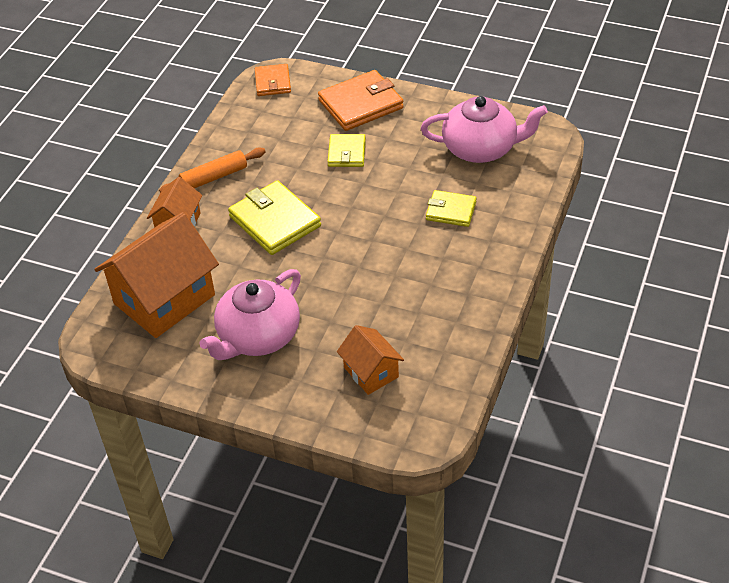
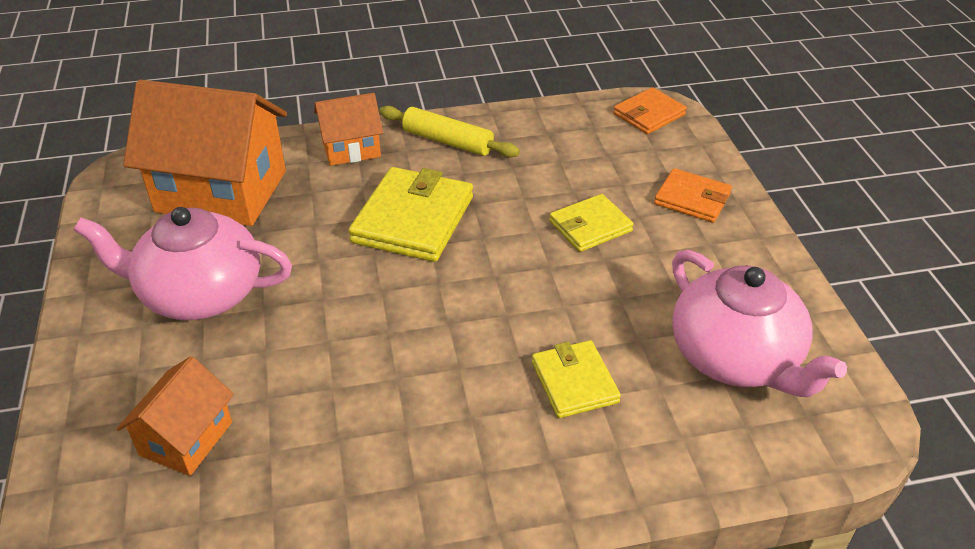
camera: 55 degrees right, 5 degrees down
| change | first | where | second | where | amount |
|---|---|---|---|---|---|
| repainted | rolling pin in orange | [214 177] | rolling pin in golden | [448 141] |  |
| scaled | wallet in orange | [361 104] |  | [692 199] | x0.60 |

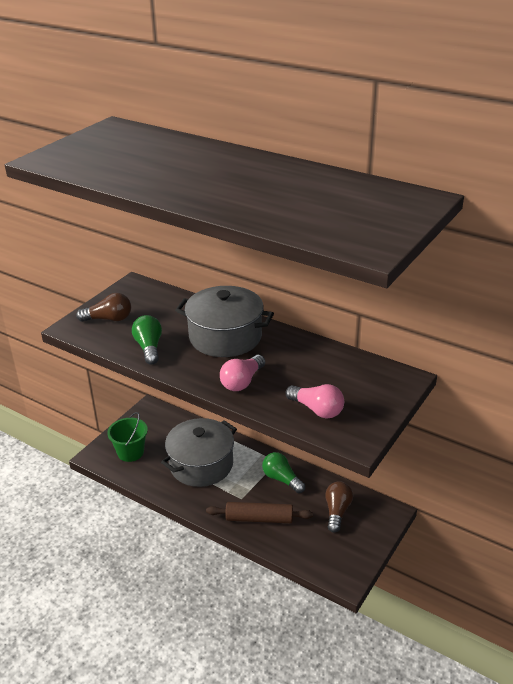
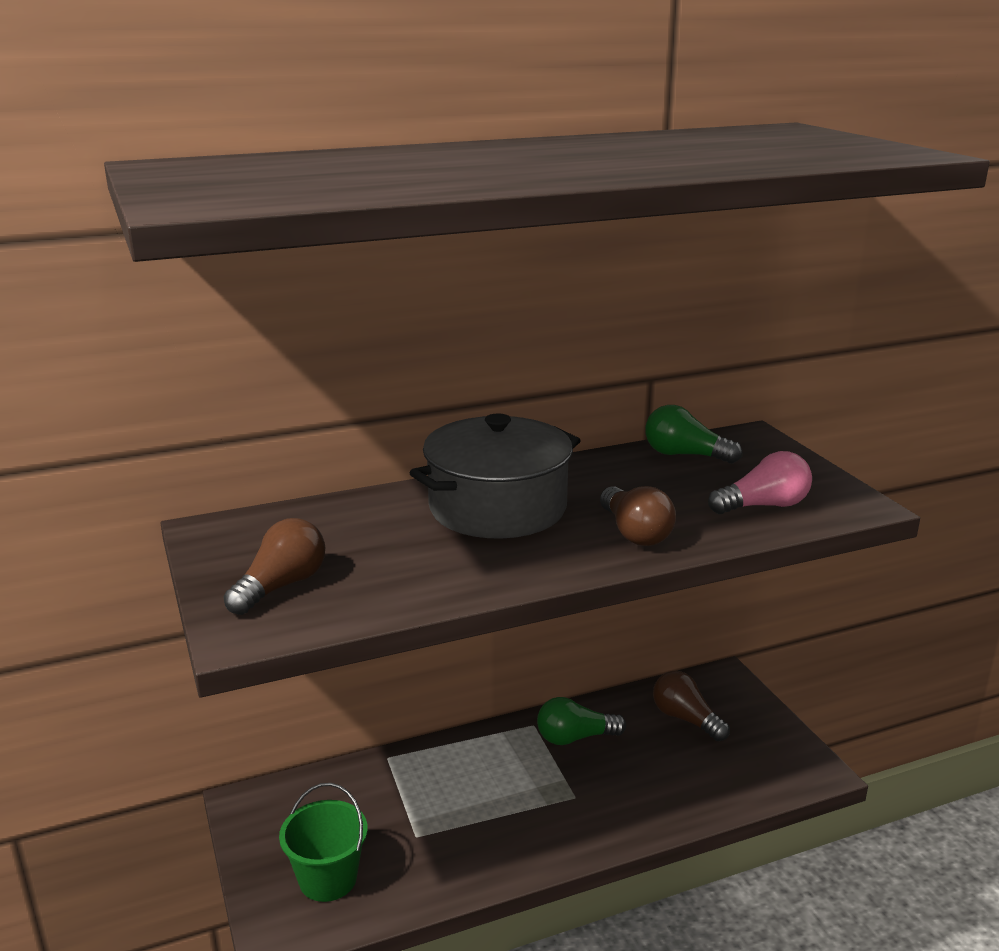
camera: 55 degrees left, 10 degrees down
| change | first | where | second | where | amount |
|---|---|---|---|---|---|
| repainted | bulb in rose-pink | [242 382] | bulb in brown | [634 533] |  |
| shifted | bulb in leaf-green | [149 347] |  | [685 455] |  |
| gone | stockpot in grey | [201 464] |  |  |  |
| gone | rolling pin in brown | [259 519] |  |  |  |

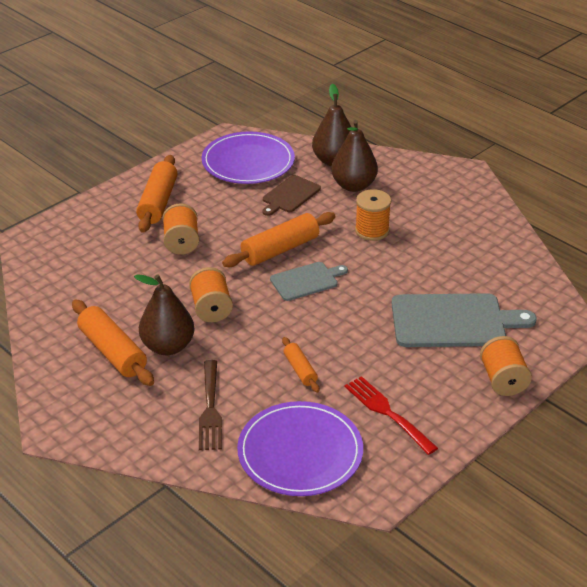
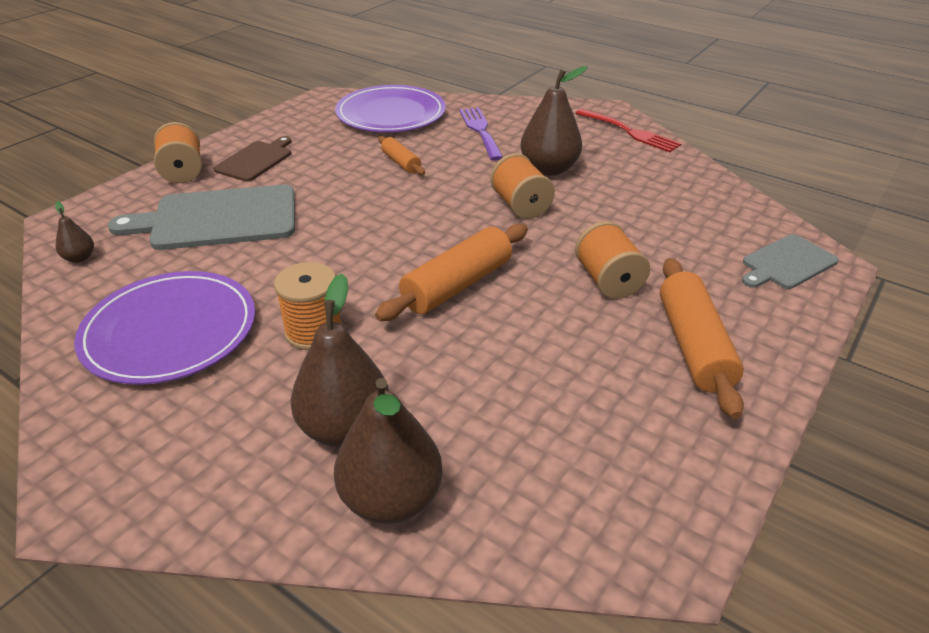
camera: 170 degrees right, 0 degrees up
| change | first | where | second | where | amount |
|---|---|---|---|---|---|
| new |  |  | pear in brown | [80 258] |  |
| shifted | dinner plate in violet | [248 162] |  | [170 331] |  |
| shifted | cutting board in brown | [290 195] |  | [256 160] |  |
| repainted | fork in brown | [210 409] | fork in violet | [480 131] |  |
| shifted | fork in scarlet | [387 412] |  | [630 132] |  |
| shifted | cutting board in grey | [306 281] |  | [786 263] |  |
| gone | rolling pin in orange | [112 352] |  |  |  |

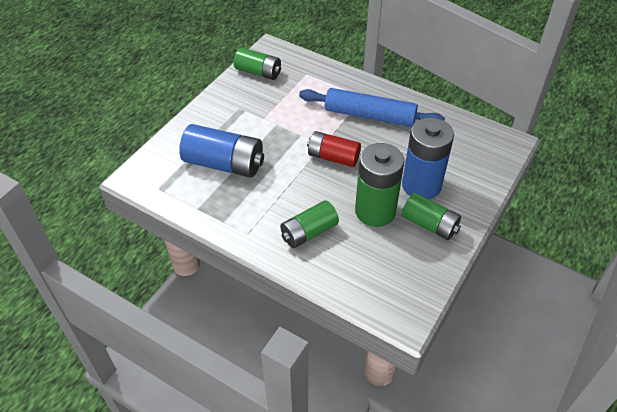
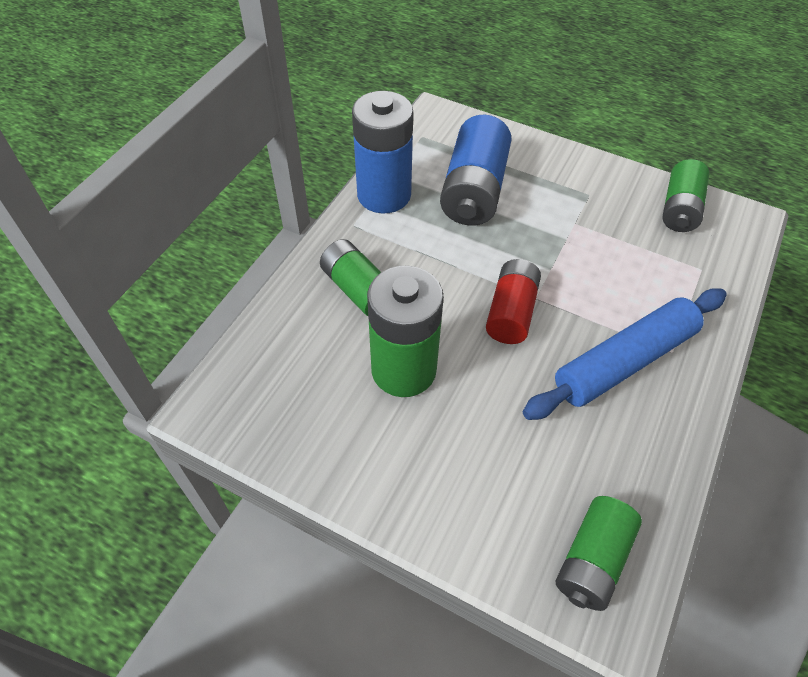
camera: 85 degrees right, 5 degrees up
| change | first | where | second | where | amount |
|---|---|---|---|---|---|
| shifted | AA battery in royal blue | [421 185] |  | [384 195] |  |
| rotated | rolling pin in royal blue | [369 115] |  | [624 361] | 45 degrees clockwise |
| shifted | AA battery in leaf-green | [429 224] |  | [592 560] |  |

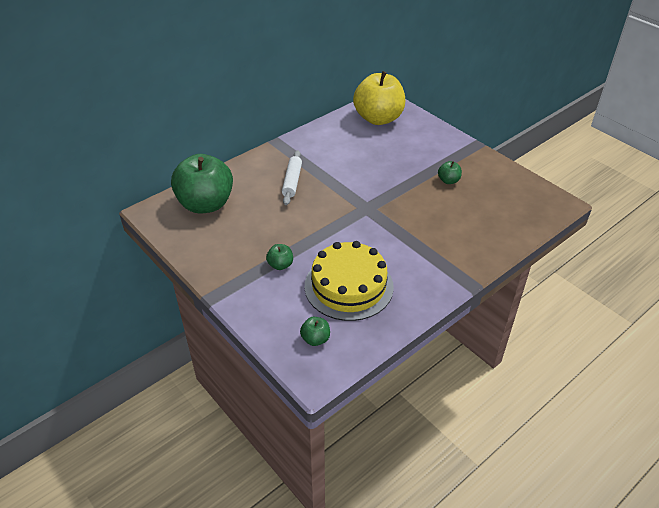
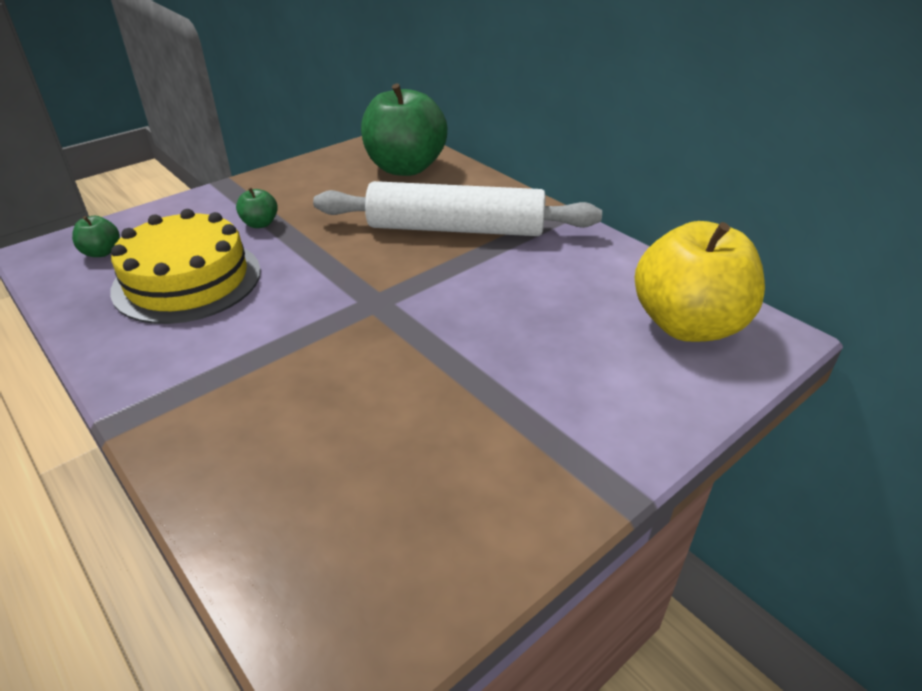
camera: 90 degrees right, 5 degrees down
| change | first | where | second | where | amount |
|---|---|---|---|---|---|
| scaled | rolling pin in pure white | [292 181] |  | [455 228] | x1.97 |
| gone | toy apple in leaf-green | [448 181] |  |  |  |

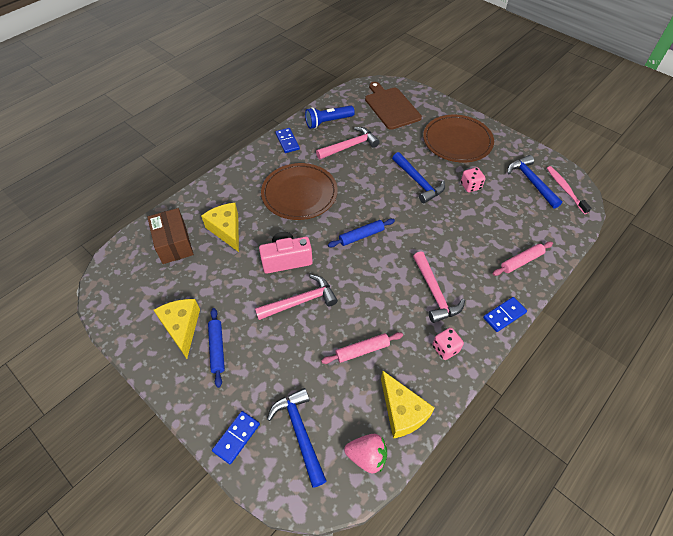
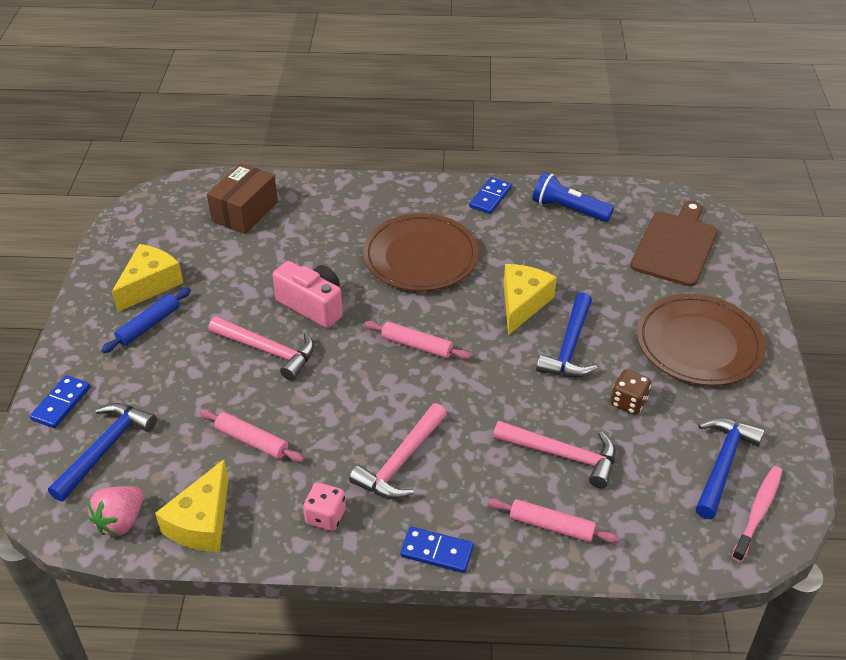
camera: 50 degrees right, 10 degrees down
| change | first | where | second | where | amount |
|---|---|---|---|---|---|
| rotated | domino tile in royal blue | [236 437] |  | [61 403] | 60 degrees counterclockwise |
| rotated | strawberry in rose-pink | [367 456] |  | [121 521] | 60 degrees clockwise |
| repainted | rolling pin in royal blue | [361 236] | rolling pin in rose-pink | [417 346] |  |
| shifted | claw hammer in rose-pink | [350 146] |  | [563 455] |  |
| shifted | cheese in golden | [226 230] |  | [522 303] |  |
| repainted | dice in rose-pink | [470 186] | dice in brown | [628 402] |  |

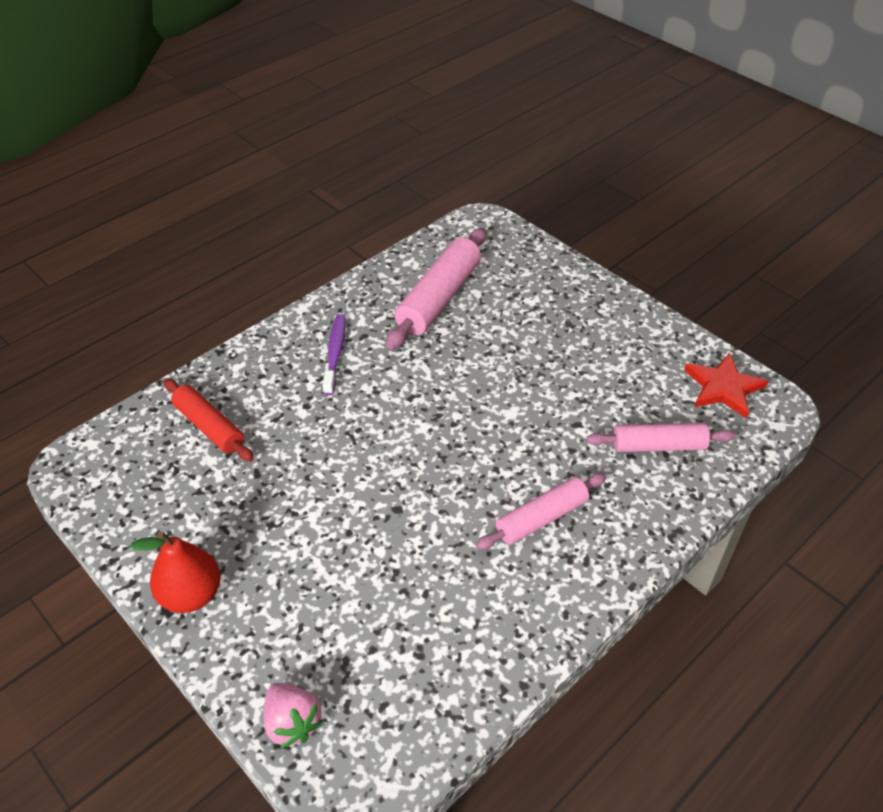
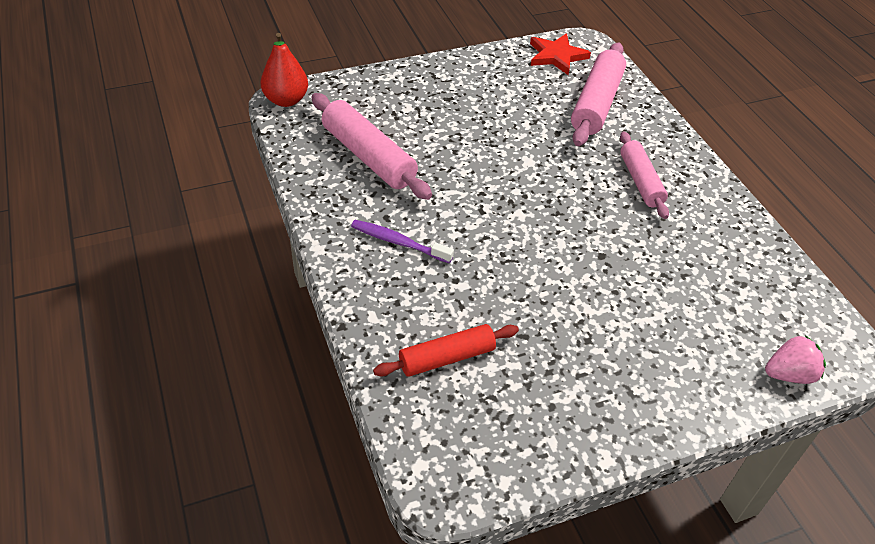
camera: 70 degrees left, 0 degrees up
| change | first | where | second | where | amount |
|---|---|---|---|---|---|
| shifted | pear in scarlet | [191 594] |  | [286 100] |  |
| scaled | rolling pin in rose-pink | [658 446] |  | [596 104] | x1.54 |

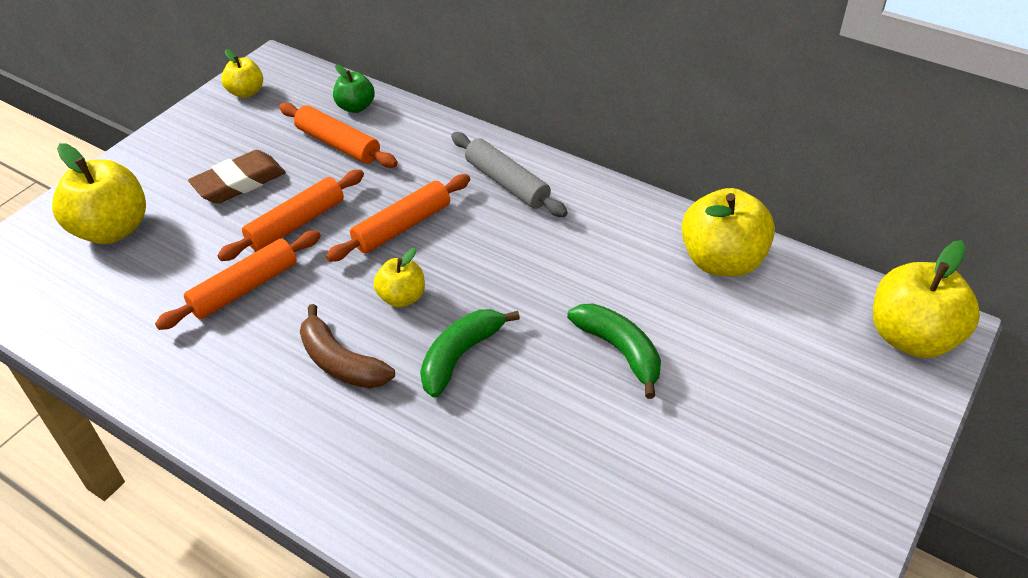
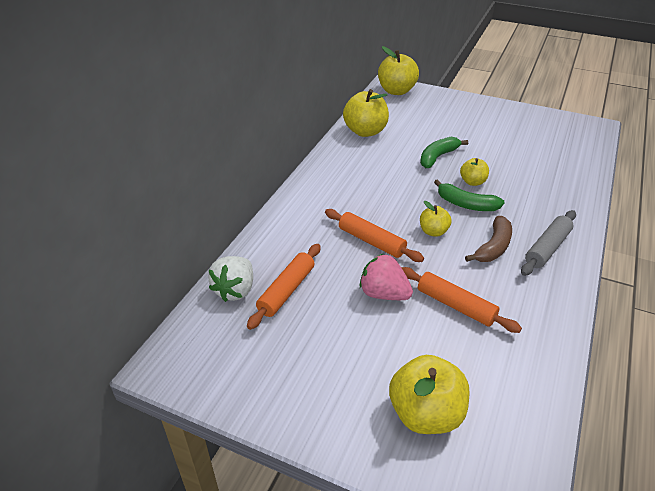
camera: 100 degrees left, 5 degrees down
| change | first | where | second | where | amount |
|---|---|---|---|---|---|
| swapped | toy apple in leaf-green | [356 107] | strawberry in pure white | [235 290] |  |
| swapped | rolling pin in orange | [296 224] | strawberry in rose-pink | [383 294] |  |
| shifted | toy apple in golden | [246 92] |  | [472 182] |  |
| shifted | rolling pin in grey | [507 183] |  | [547 248] |  |
| gone | eraser in brown | [239 183] |  |  |  |

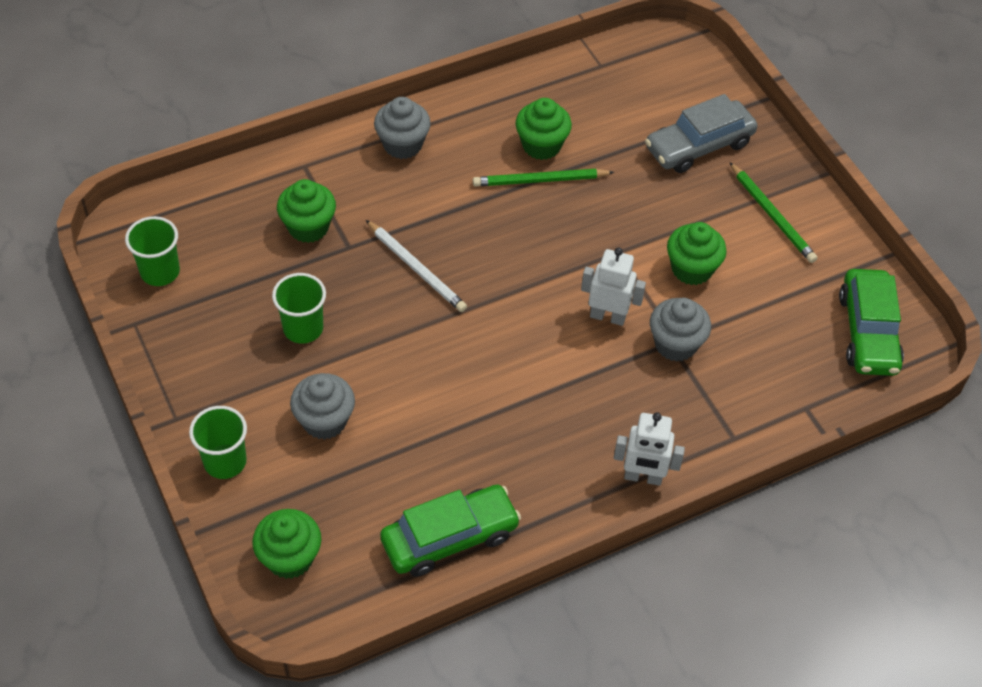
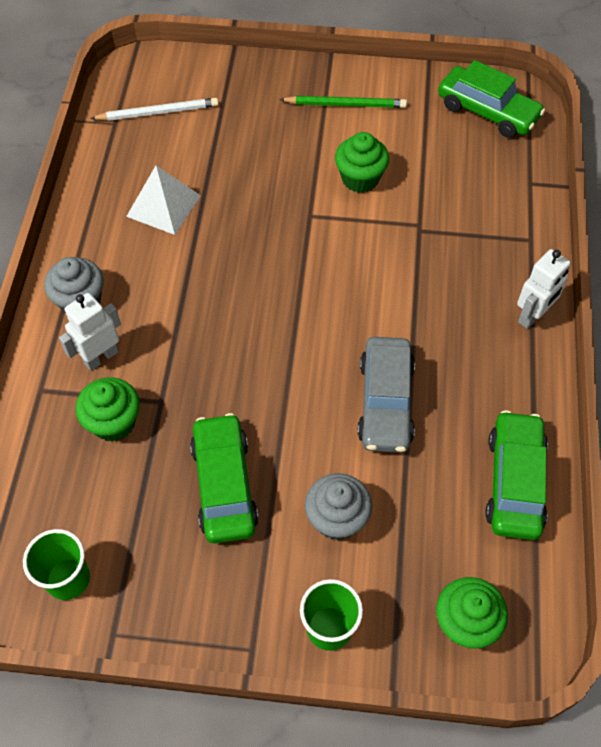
camera: 55 degrees left, 5 degrees up
| change | first | where | second | where | amount |
|---|---|---|---|---|---|
| shifted | toy robot in pure white | [607 316] |  | [101 357] |  |
| shifted | wooden pencil in pure white | [416 268] |  | [158 112] |  |
| swapped | cupcake in leaf-green | [541 145] | solid pyramid in pure white | [164 205] |  |
| swapped | tumbler in leaf-green | [303 328] | toy car in leaf-green | [224 485] |  |
| shifted | toy car in grey | [699 146] |  | [385 402] |  |
| gone | wooden pencil in leaf-green | [540 180] |  |  |  |
| gone | cupcake in grey | [675 344] |  |  |  |

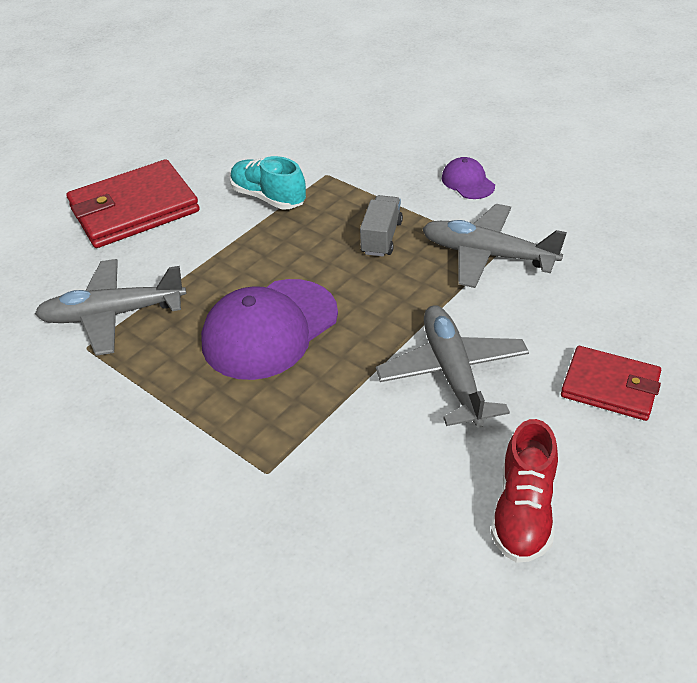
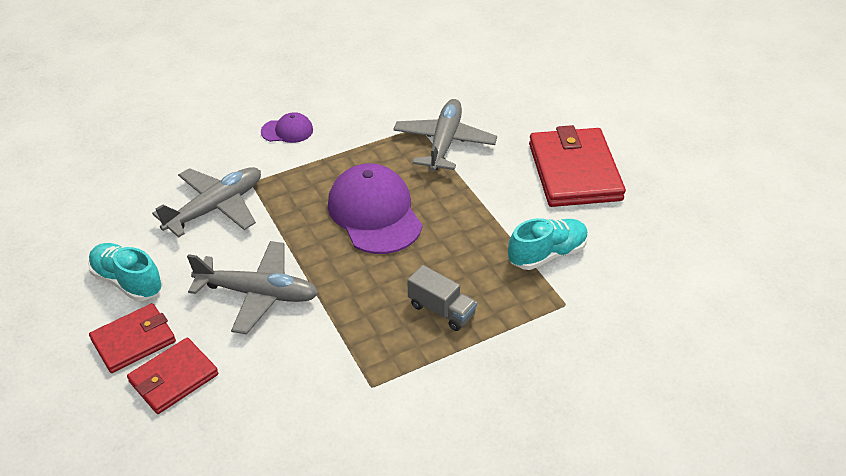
camera: 110 degrees right, 0 degrees up
| change | first | where | second | where | amount |
|---|---|---|---|---|---|
| repainted | lace-up shoe in scarlet | [523 511] | lace-up shoe in teal | [128 281] |  |
| new |  |  | wallet in scarlet | [134 340] |  |
| shifted | plane in grey | [487 255] |  | [216 207] |  |
| shifted | baseball cap in violet | [467 182] |  | [287 131] |  |

